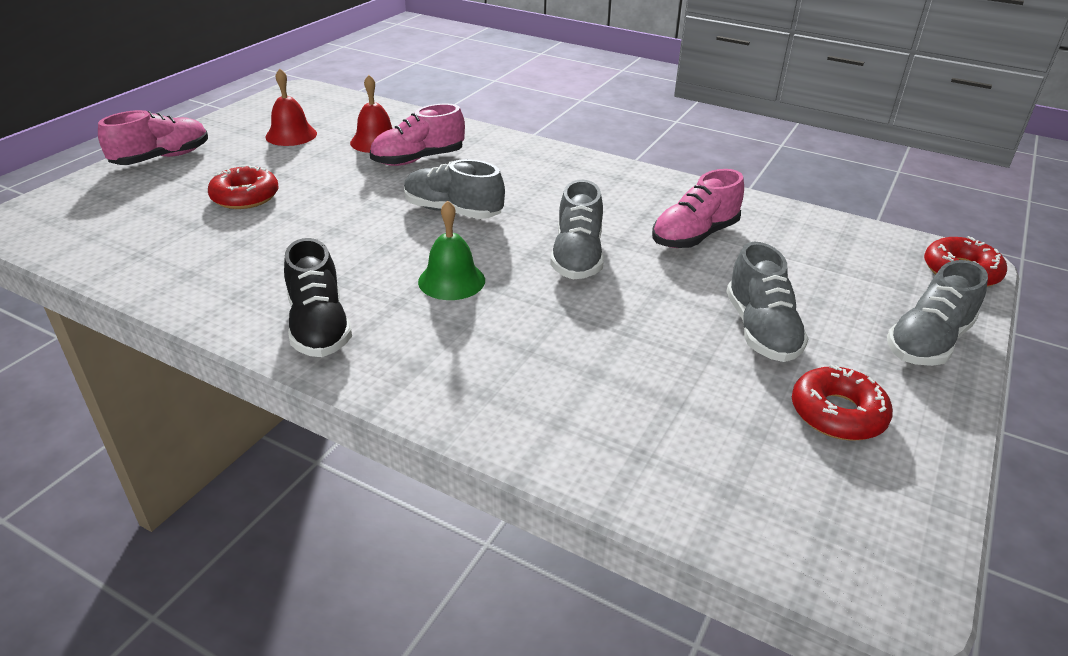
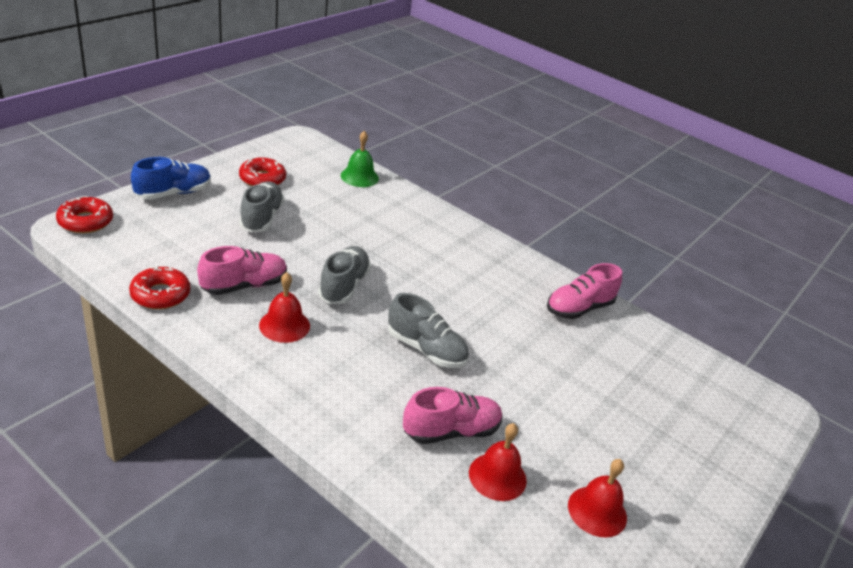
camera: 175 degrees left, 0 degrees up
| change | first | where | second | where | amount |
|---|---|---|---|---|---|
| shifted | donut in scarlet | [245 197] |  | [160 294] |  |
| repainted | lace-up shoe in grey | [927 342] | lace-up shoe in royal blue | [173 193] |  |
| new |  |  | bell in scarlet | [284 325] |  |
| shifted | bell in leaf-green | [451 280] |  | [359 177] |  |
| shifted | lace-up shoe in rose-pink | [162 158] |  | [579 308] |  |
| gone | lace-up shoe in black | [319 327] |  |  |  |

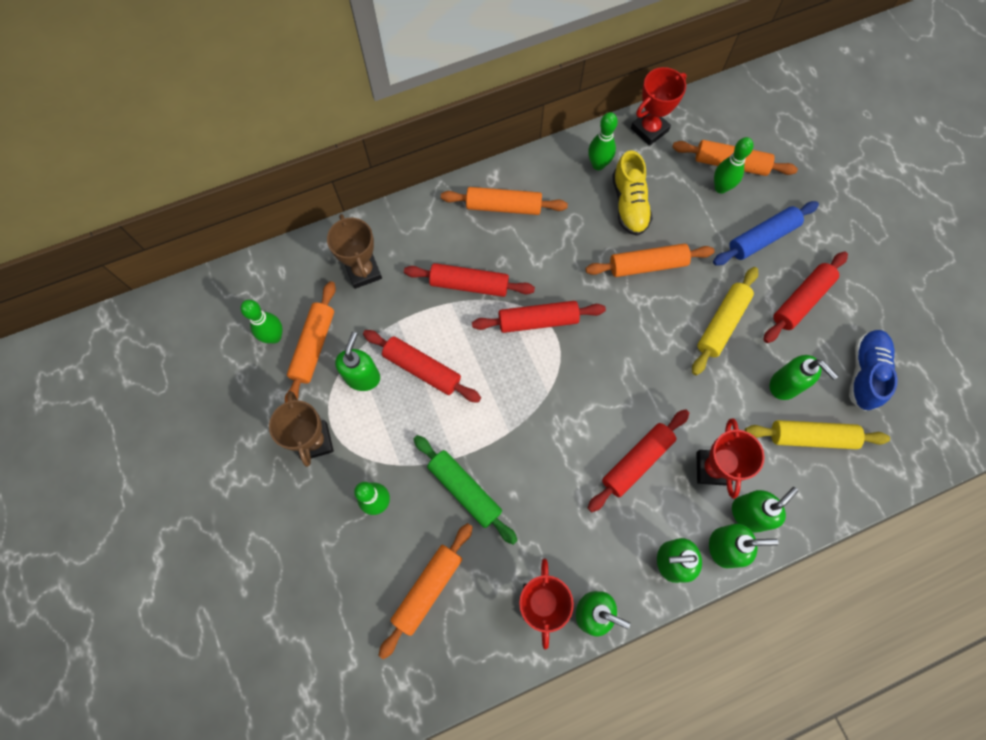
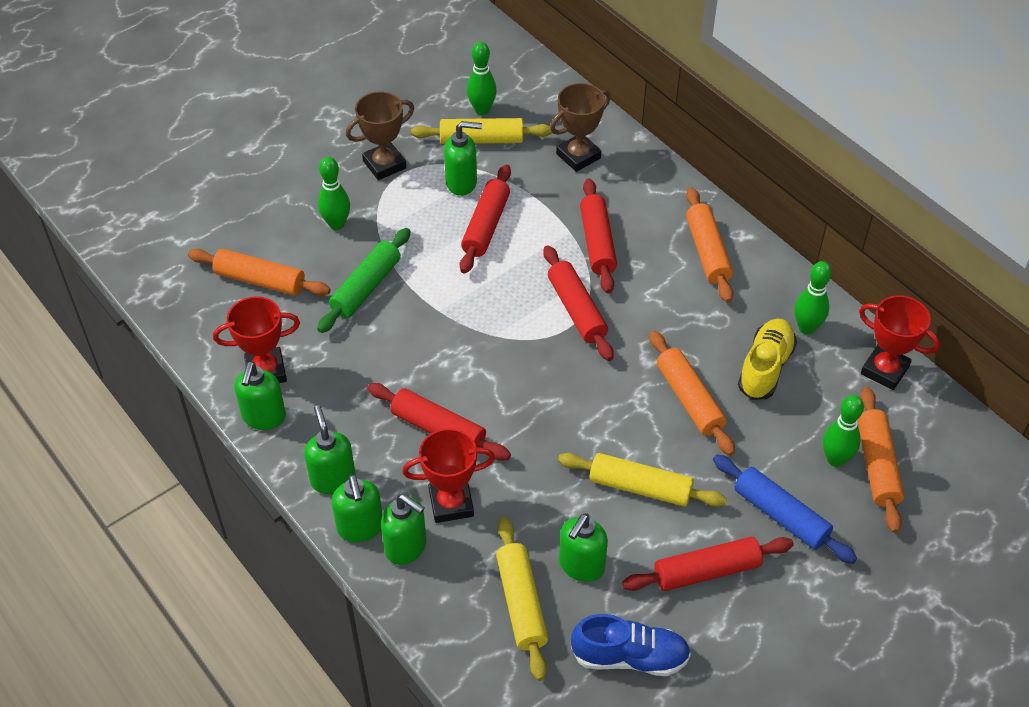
camera: 75 degrees right, 20 degrees down
| change | first | where | second | where | amount |
|---|---|---|---|---|---|
| repainted | rolling pin in orange | [313 346] | rolling pin in golden | [481 139] |  |
| rotated | rolling pin in scarlet | [801 301] |  | [707 571] | 45 degrees counterclockwise |
| rotated | lace-up shoe in golden | [629 204] |  | [765 367] | 135 degrees clockwise |

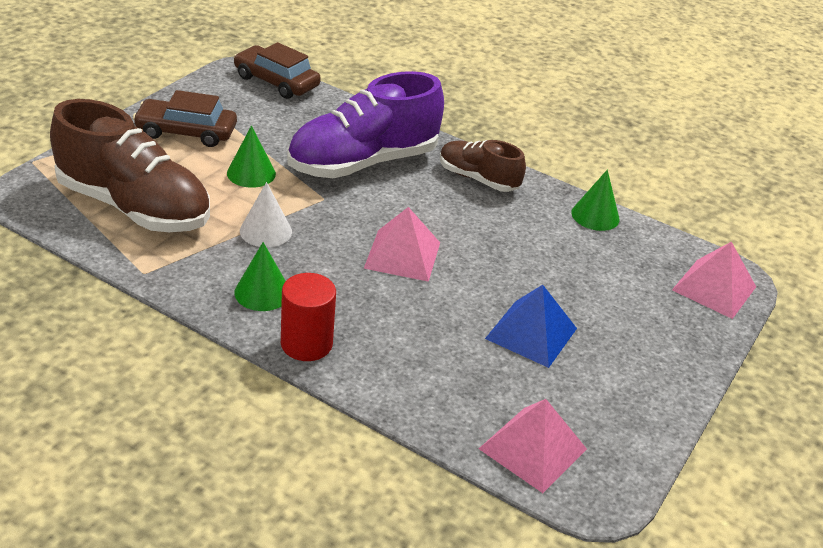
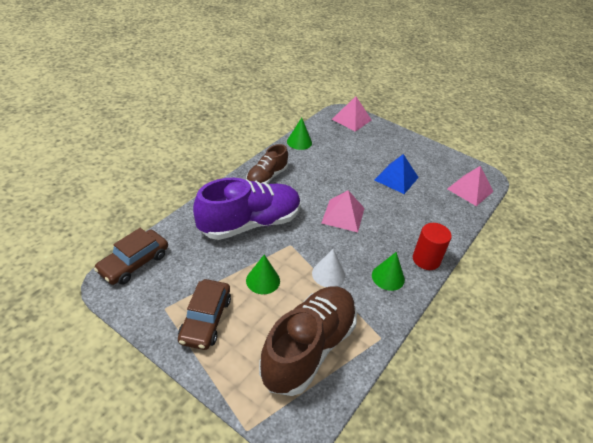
camera: 85 degrees left, 5 degrees up
| change | first | where | second | where | amount |
|---|---|---|---|---|---|
| rotated | lace-up shoe in violet | [363 163] |  | [250 223] | 90 degrees counterclockwise |

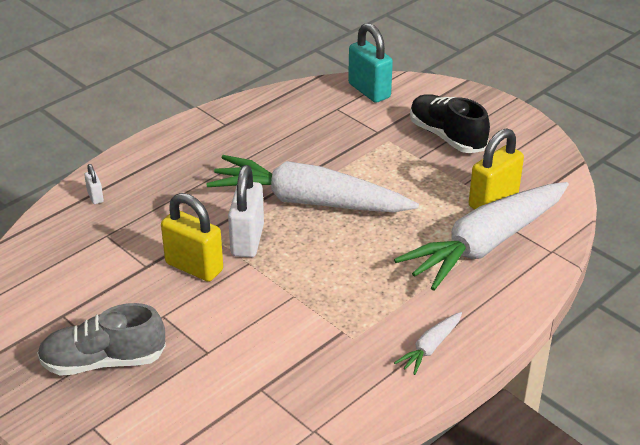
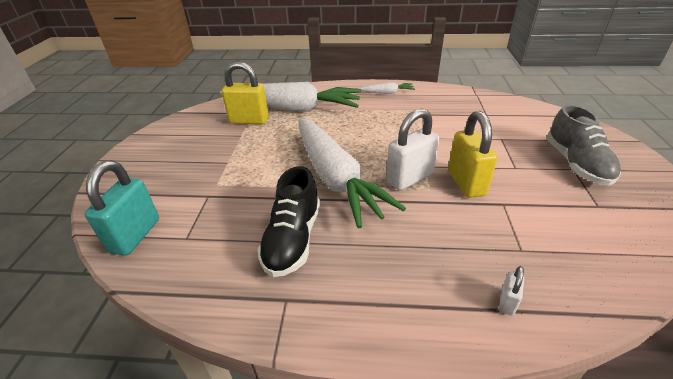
camera: 130 degrees left, 0 degrees up
| change | first | where | second | where | amount |
|---|---|---|---|---|---|
| shifted | lace-up shoe in black | [446 136] |  | [293 239] |  |
| rotated | lace-up shoe in grey | [103 361] |  | [576 164] | 45 degrees clockwise |

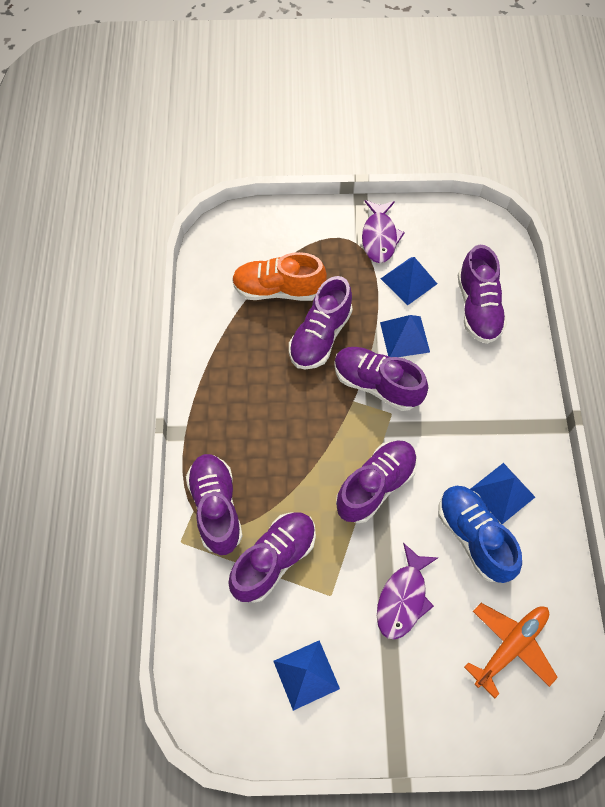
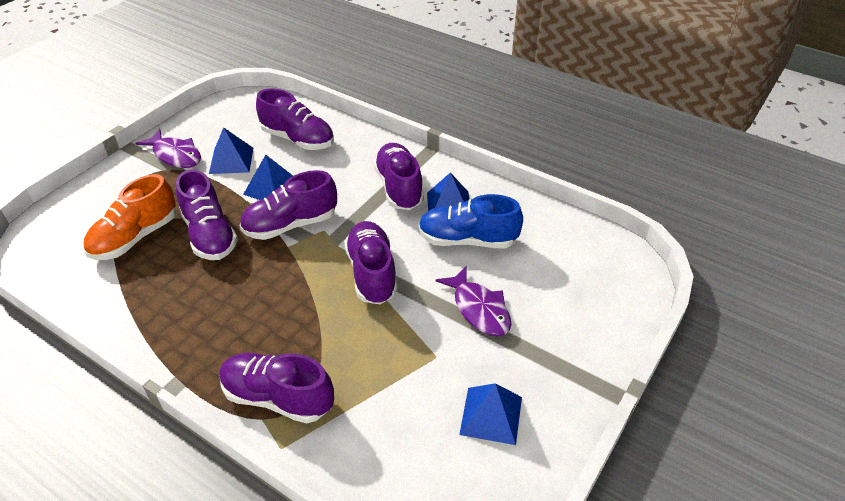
camera: 55 degrees left, 20 degrees down
| change | first | where | second | where | amount |
|---|---|---|---|---|---|
| shifted | lace-up shoe in violet | [274 559] |  | [399 187] |  |
| gone | plane in orange | [510 646] |  |  |  |

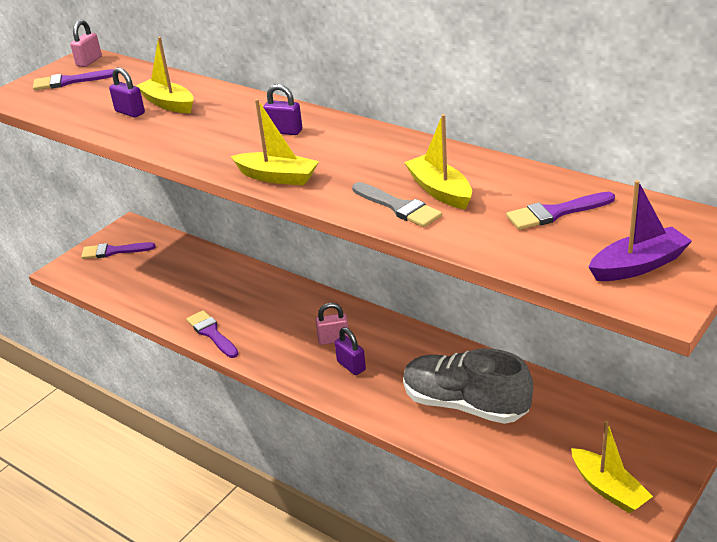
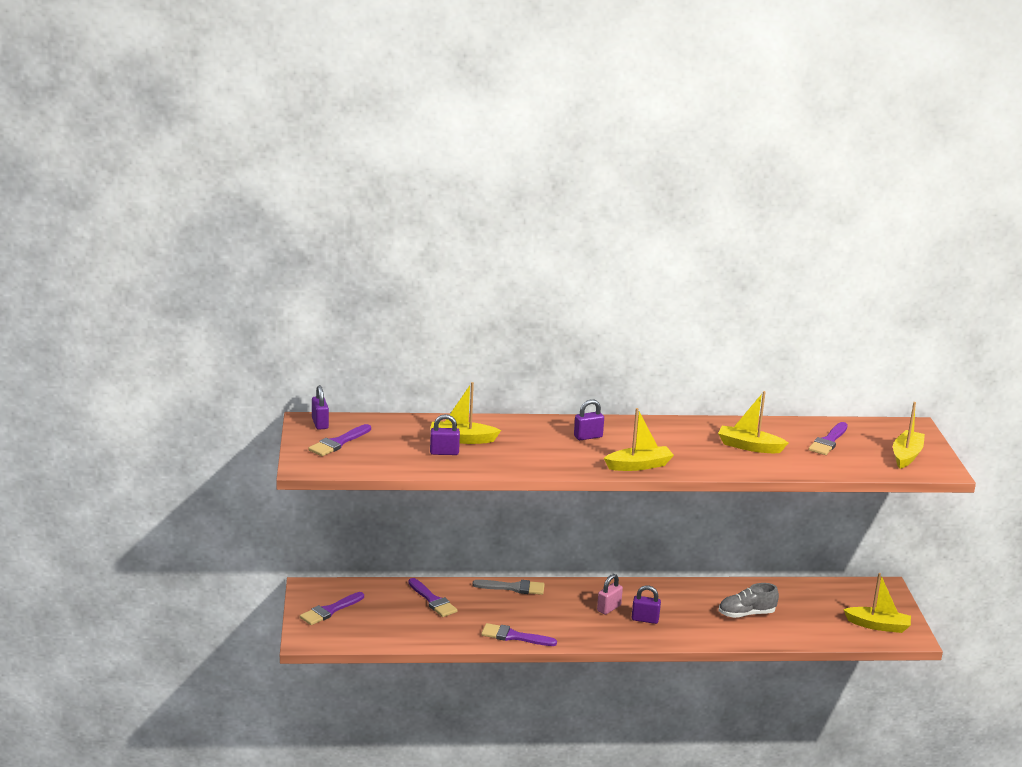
camera: 45 degrees left, 10 degrees down
| change | first | where | second | where | amount |
|---|---|---|---|---|---|
| repainted | lock in rose-pink | [89 61] | lock in violet | [320 423] |  |
| new |  |  | brush in violet | [433 600] |  |
| shifted | brush in grey | [398 207] |  | [513 588] |  |
| scaled | lace-up shoe in grey | [465 404] |  | [746 614] | x0.58 |
| repainted | toy boat in violet | [638 265] | toy boat in golden | [906 456] |  |

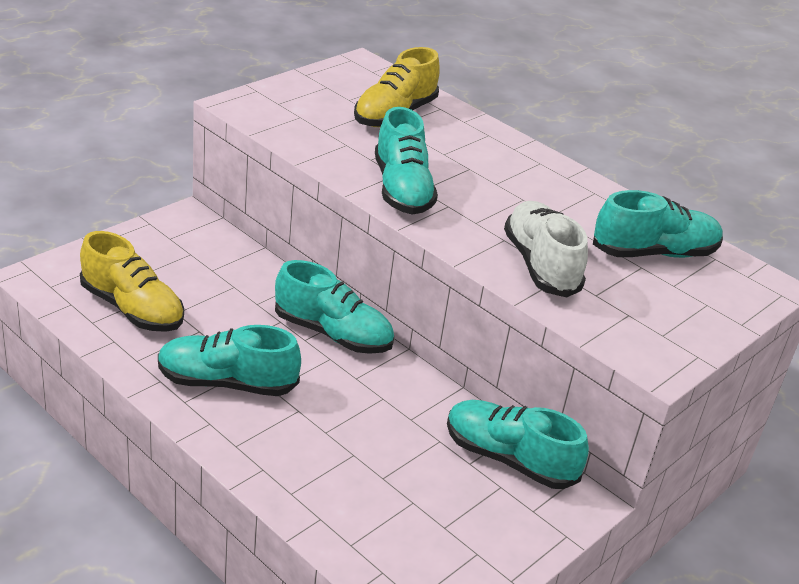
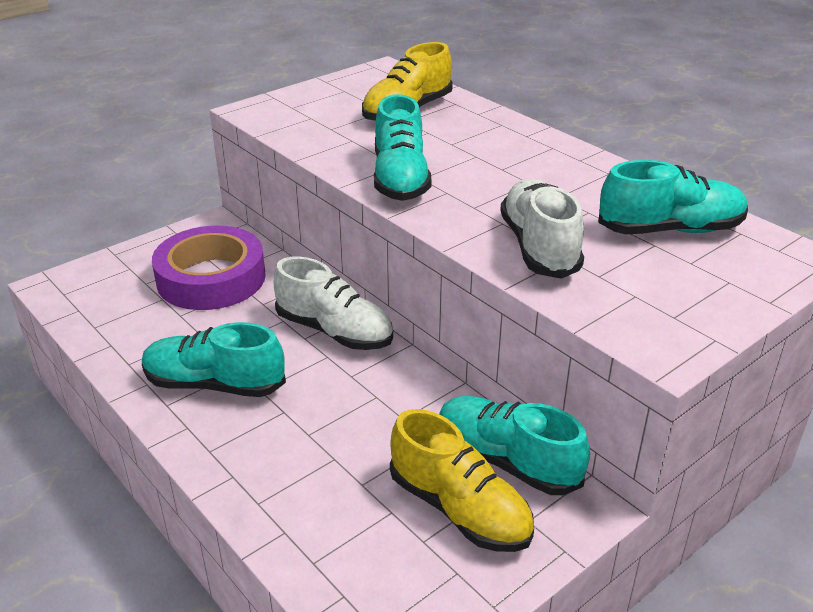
camera: 10 degrees right, 0 degrees up
| change | first | where | second | where | amount |
|---|---|---|---|---|---|
| new |  |  | tape in violet | [211 278] |  |
| repainted | lace-up shoe in teal | [332 334] | lace-up shoe in pure white | [334 331] |  |
| shifted | lace-up shoe in golden | [132 309] |  | [459 509] |  |

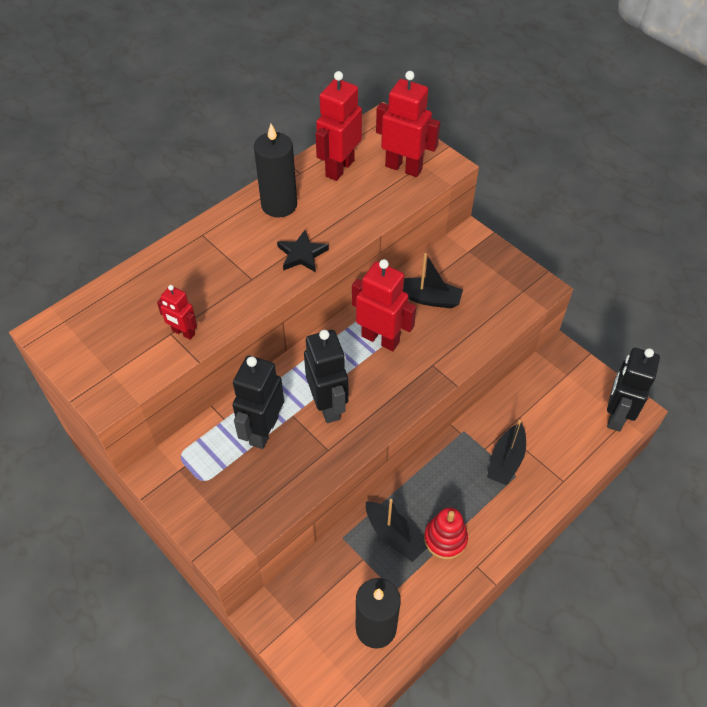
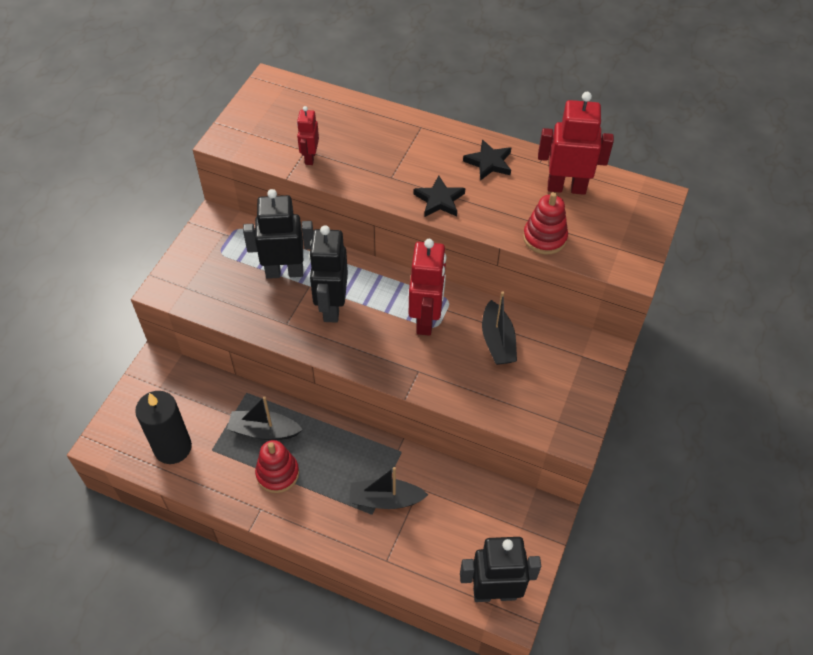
camera: 65 degrees right, 0 degrees up
| change | first | where | second | where | amount |
|---|---|---|---|---|---|
| rotated | toy boat in black | [394 535] |  | [264 431] | 75 degrees clockwise |
| rotated | toy robot in black | [328 405] |  | [331 307] | 135 degrees clockwise |
| swapped | candle in black | [279 205] | star shape in black | [489 162] |  |
| new |  |  | stacking rings in scarlet | [544 238] |  |
| gone | toy robot in scarlet | [403 167] |  |  |  |

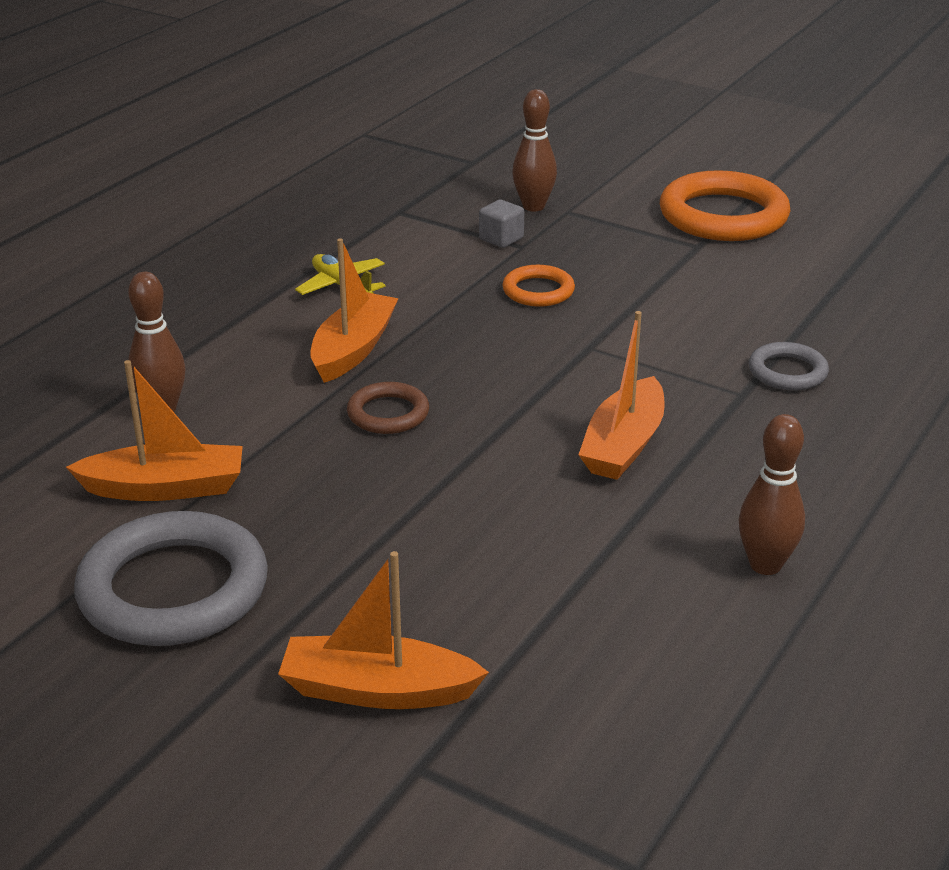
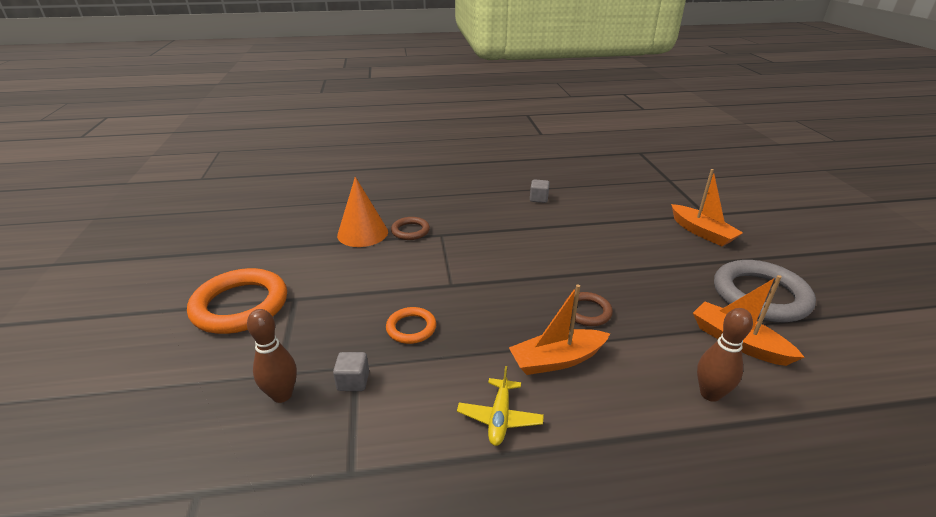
camera: 130 degrees left, 0 degrees up
| change | first | where | second | where | amount |
|---|---|---|---|---|---|
| new |  |  | cone shape in orange | [362 233] |  |
| repainted | hoop in grey | [787 372] | hoop in brown | [410 231] |  |
| swapped | bowling pin in brown | [765 565] | block in grey | [538 199] |  |
| gone | toy boat in orange | [623 445] |  |  |  |

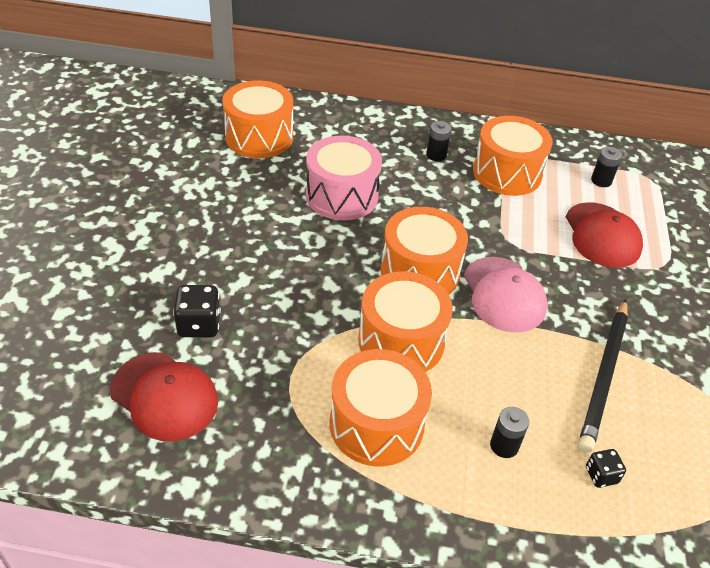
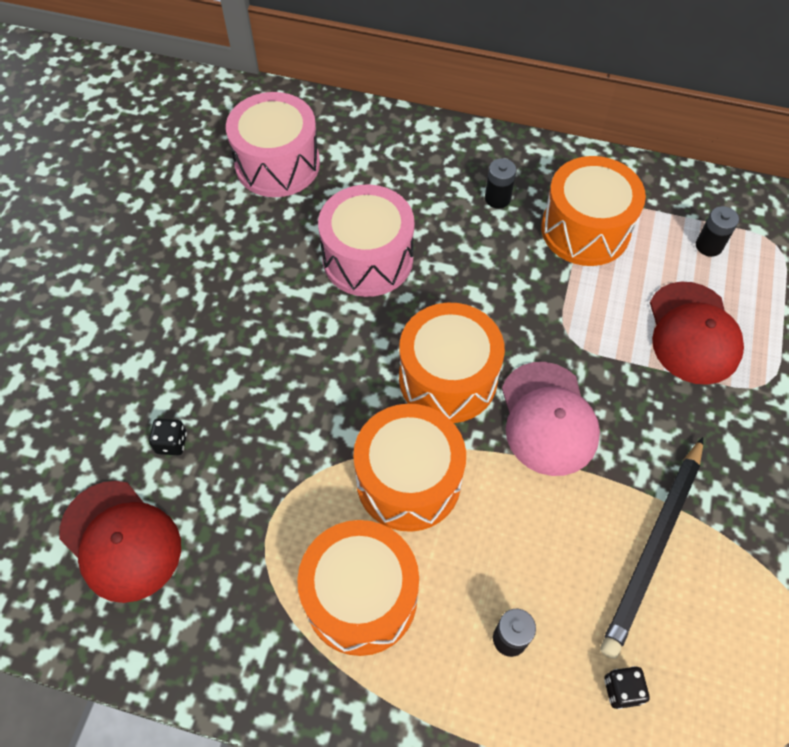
camera: 10 degrees right, 15 degrees up
| change | first | where | second | where | amount |
|---|---|---|---|---|---|
| scaled | dice in black | [199 325] |  | [171 443] | x0.61 |
| repainted | drum in orange | [259 137] | drum in rose-pink | [277 164] |  |

